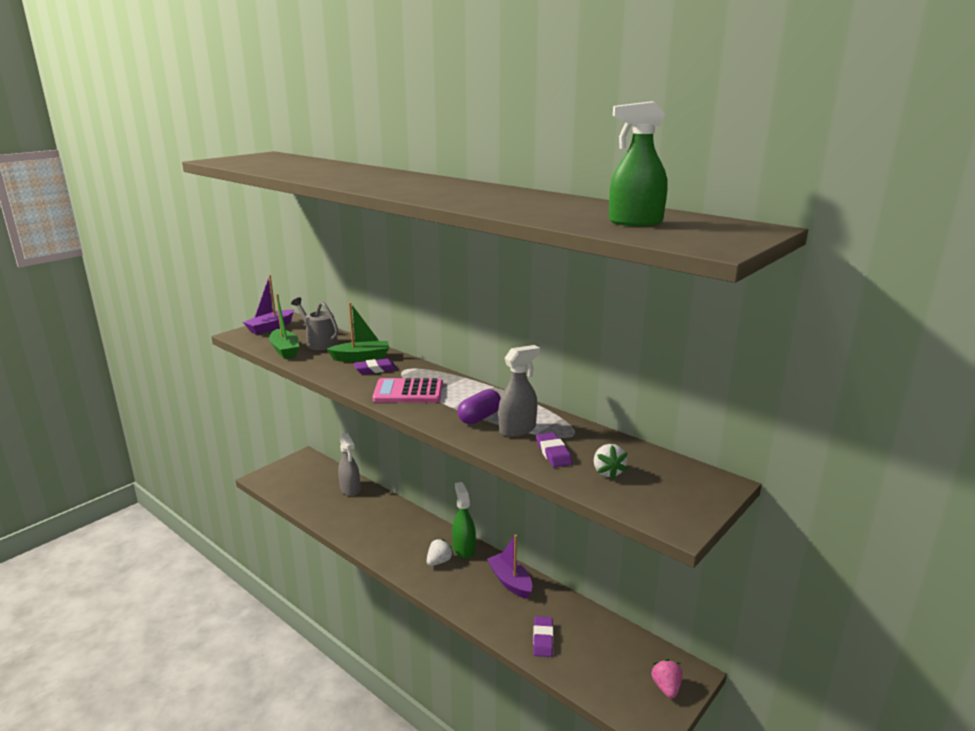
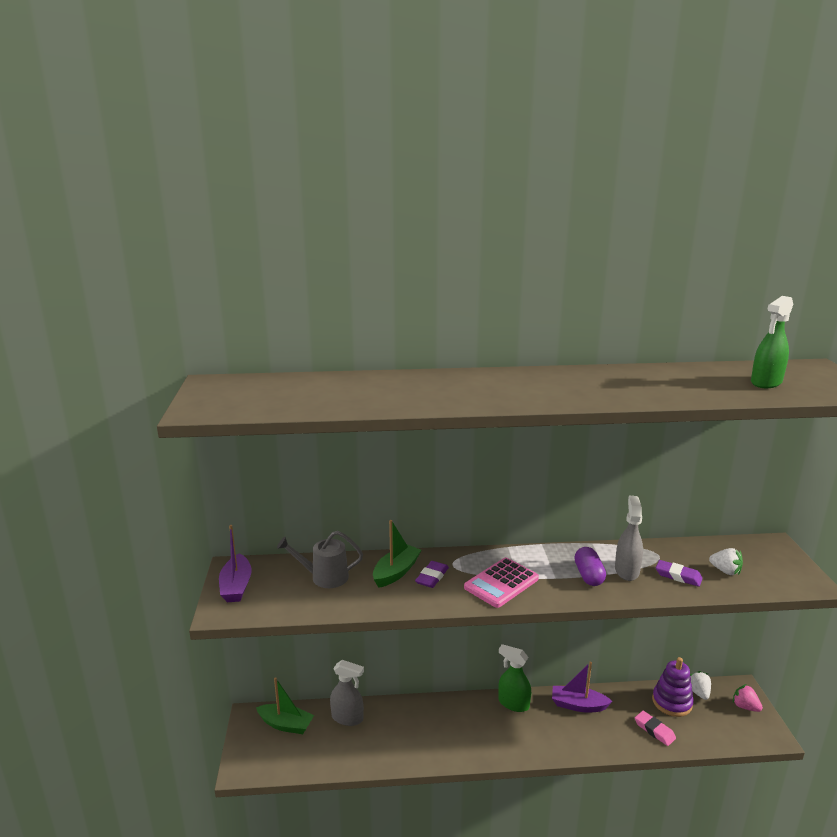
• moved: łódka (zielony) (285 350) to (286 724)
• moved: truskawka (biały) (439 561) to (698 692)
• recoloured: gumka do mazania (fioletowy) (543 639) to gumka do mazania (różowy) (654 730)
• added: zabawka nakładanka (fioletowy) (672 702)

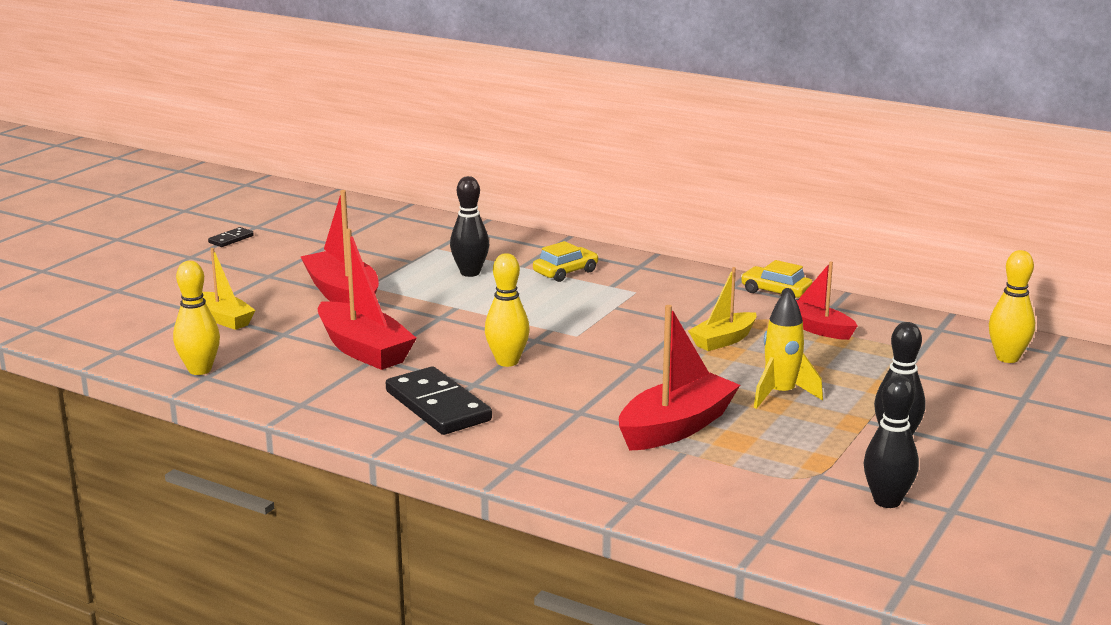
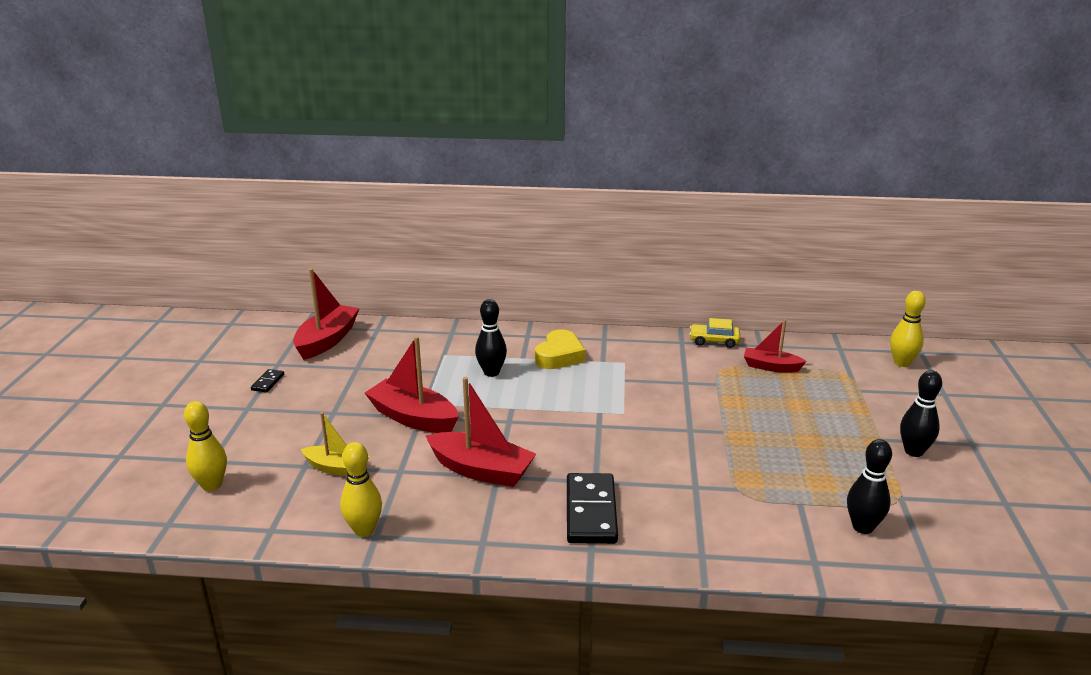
• replaced: samochód (żółty) (565 272) to serce (żółty) (559 356)
• moved: kręgiel (żółty) (507 362) to (212 485)
• removed: łódka (żółty) (723 340)
• removed: rakieta (żółty) (781 394)
• moved: łódka (czerwony) (676 427) to (327 340)
• turned: kostka domina (czarny) (438 406) = (591 512) 60 degrees clockwise
• moved: kręgiel (czarny) (887 501) to (862 527)

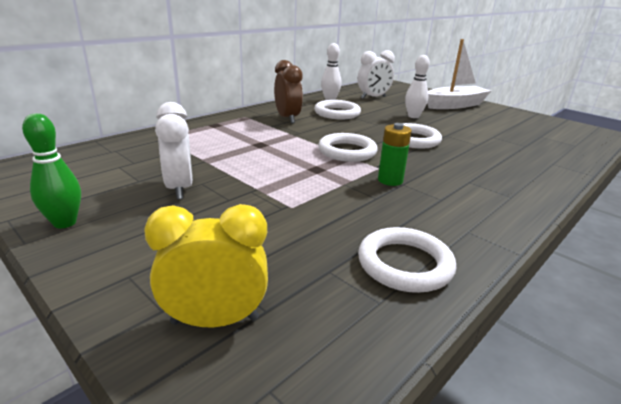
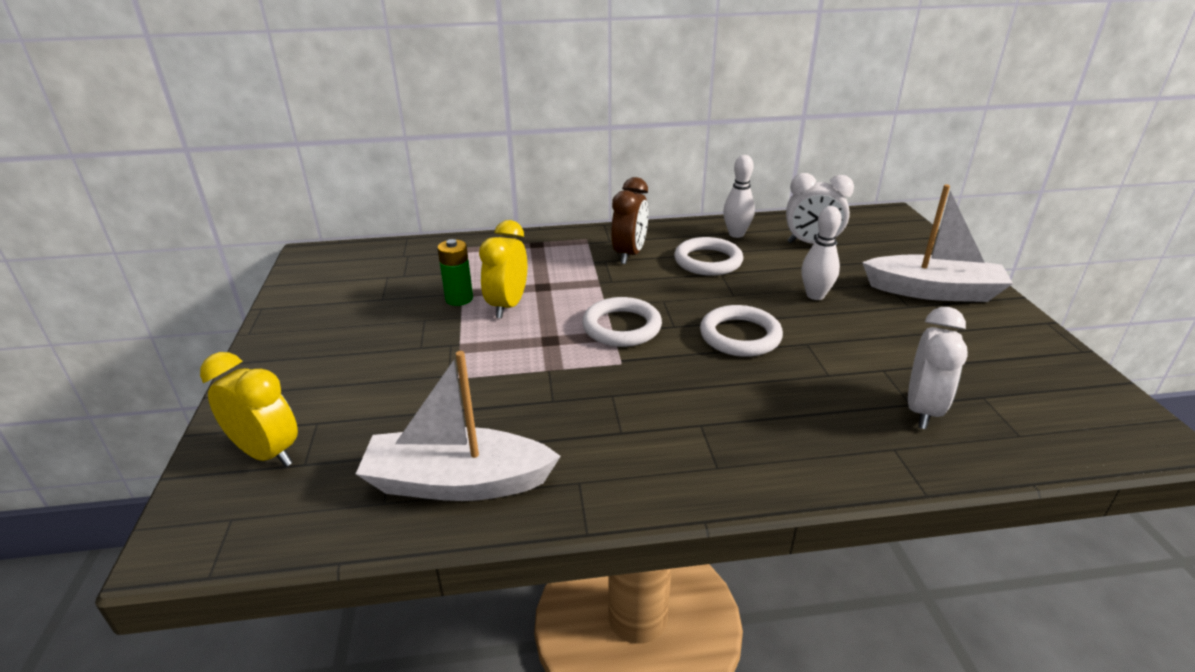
• moved: budzik (biały) (180 188) to (922 410)
• removed: kręgiel (zielony) (64 223)
• moved: bateria (zielony) (390 180) to (459 299)
• replaced: pierścień (biały) (405 264) to łódka (biały) (457 482)
• added: budzik (żółty) (507 306)

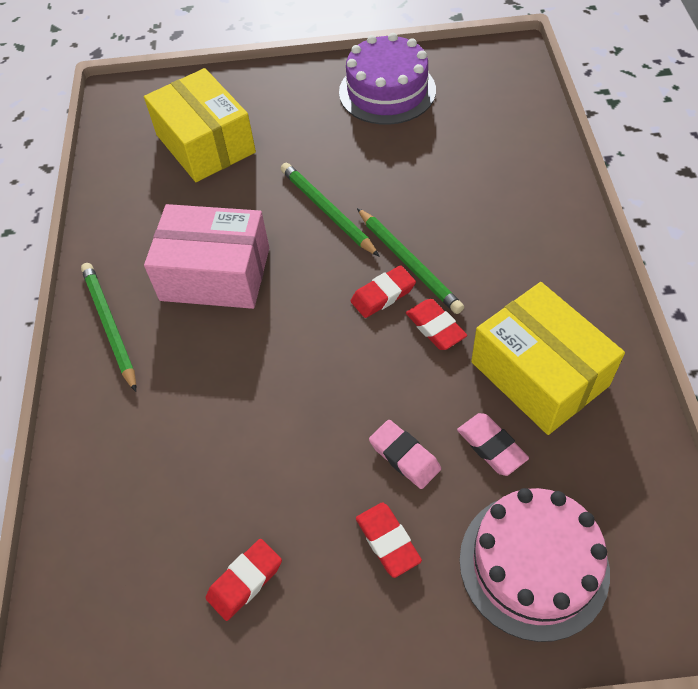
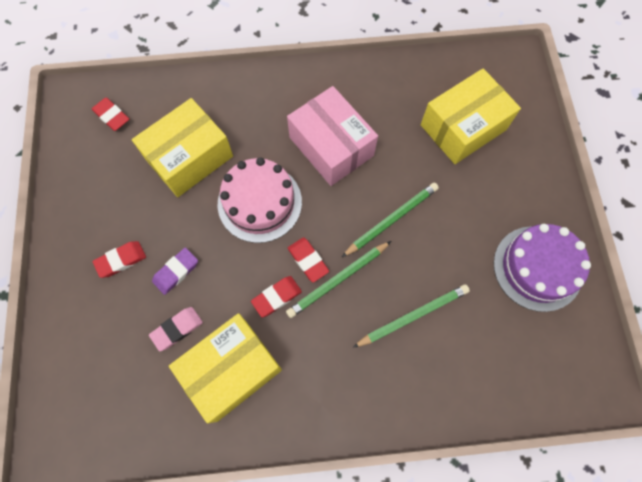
• turned: pudełko (różowy) (215 274) = (331 146) 45 degrees counterclockwise
• moved: ołówek (zielony) (110 326) to (413 316)
• recoloured: gumka do mazania (różowy) (404 456) to gumka do mazania (fioletowy) (176 272)
• moved: tort (różowy) (533 564) to (259 203)
• moved: gumka do mazania (czerwony) (245 581) to (112 116)
• added: pudełko (żółty) (189 158)

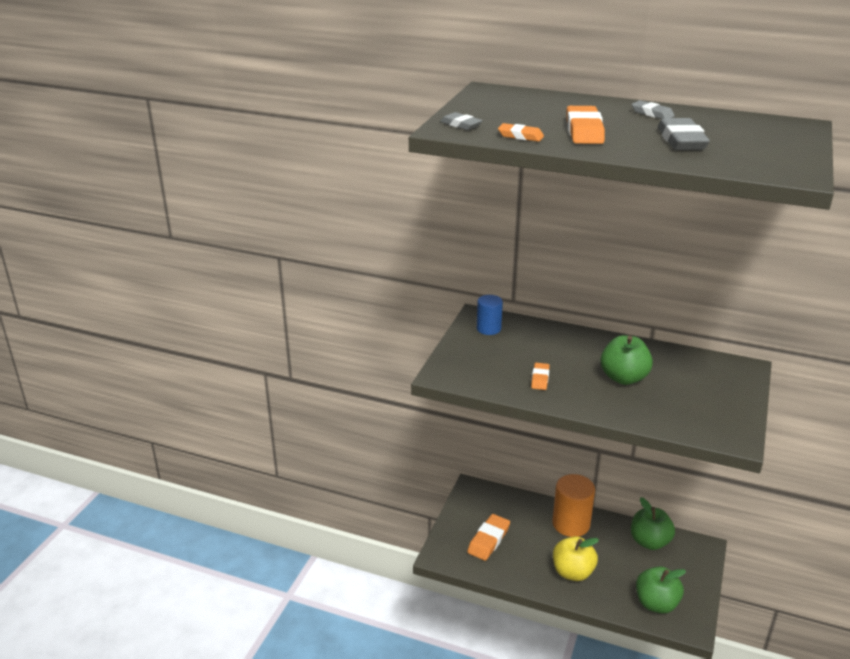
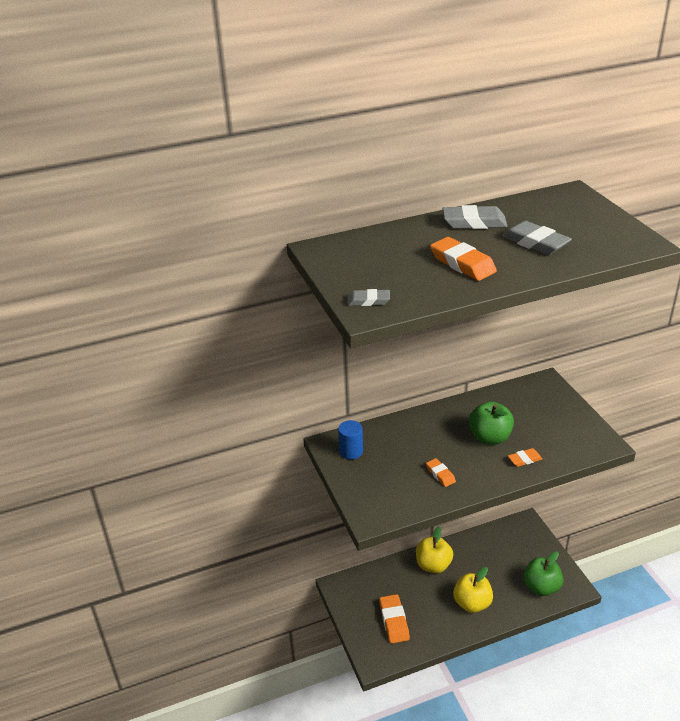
• resized: gumka do mazania (szary) (652 114) = (474 222) x1.71
• moved: gumka do mazania (pomarańczowy) (520 136) to (524 459)
• replaced: walec (pomarańczowy) (571 524) to jabłko (żółty) (433 565)
• removed: jabłko (zielony) (649 542)

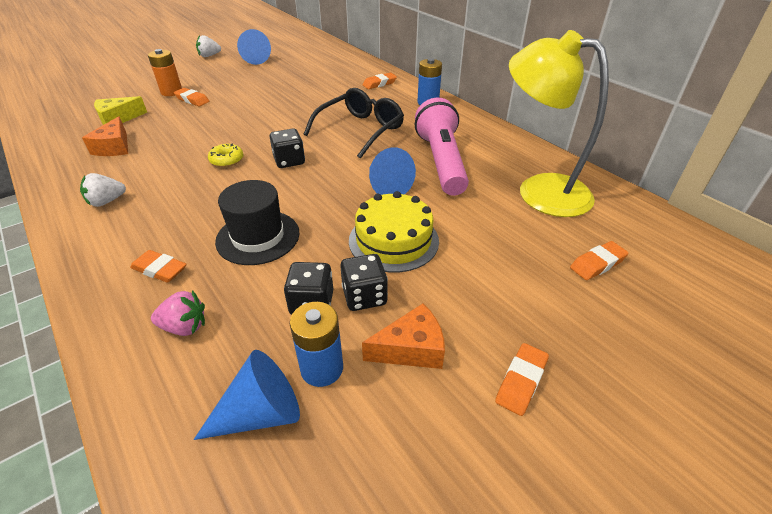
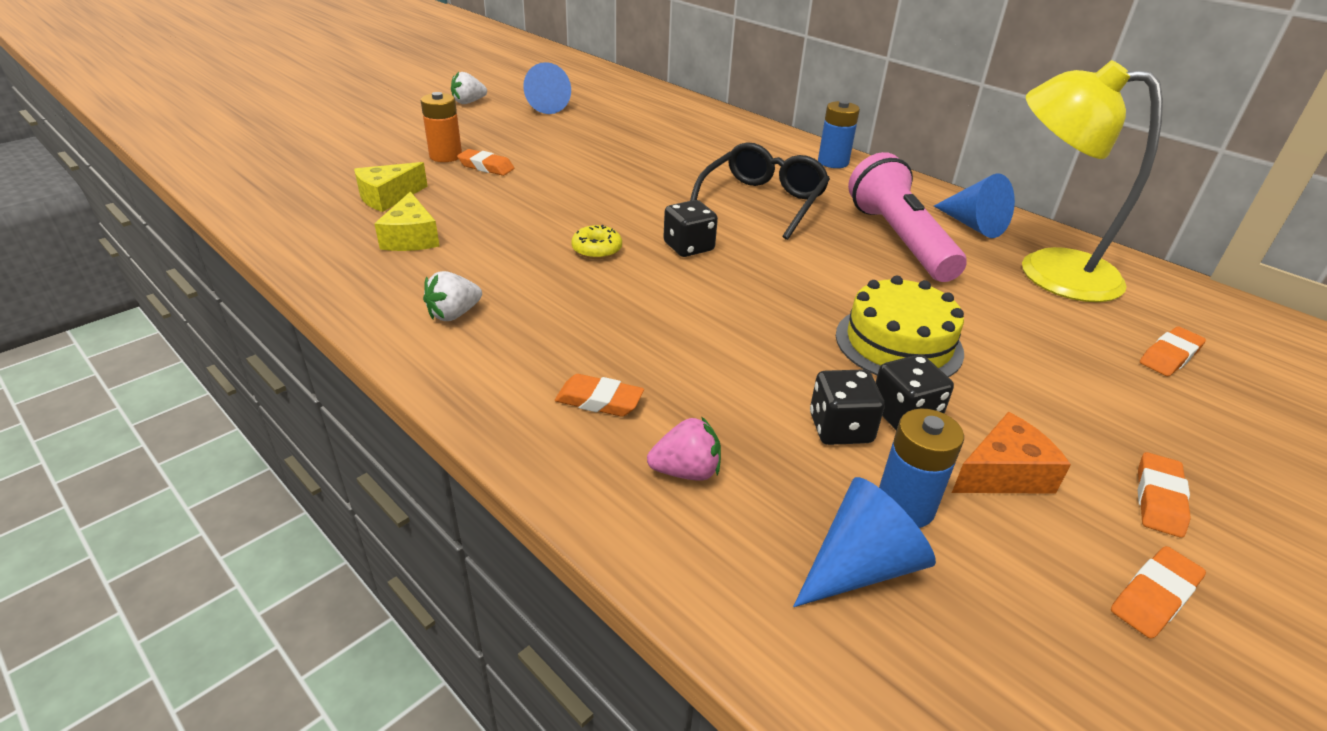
• moved: gumka do mazania (pomarańczowy) (379 84) to (1154 597)
• recoloured: ser (pomarańczowy) (114 147) to ser (żółty) (411 238)
• moved: stożek (niebieski) (386 186) to (973 225)
• removed: kapelusz (czarny) (258 237)

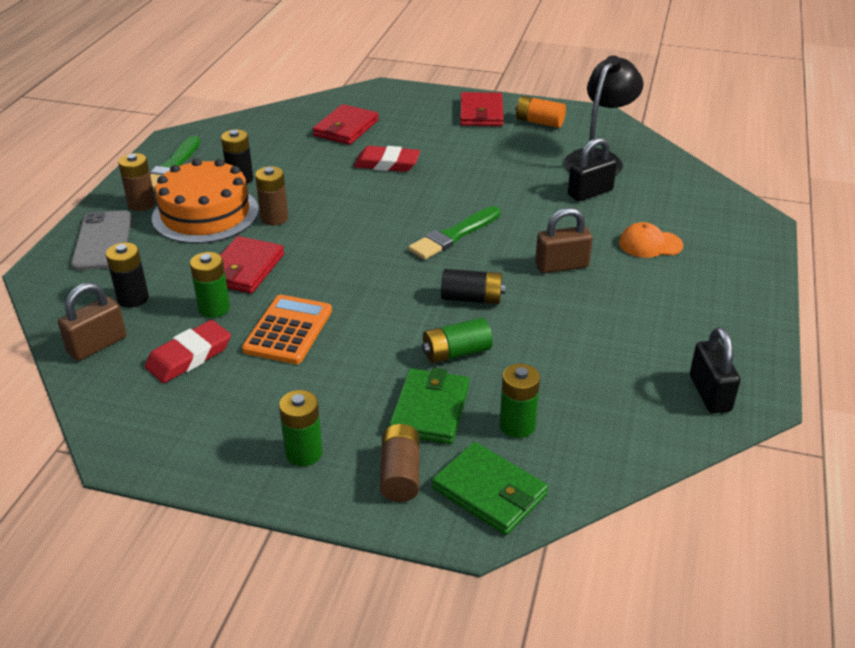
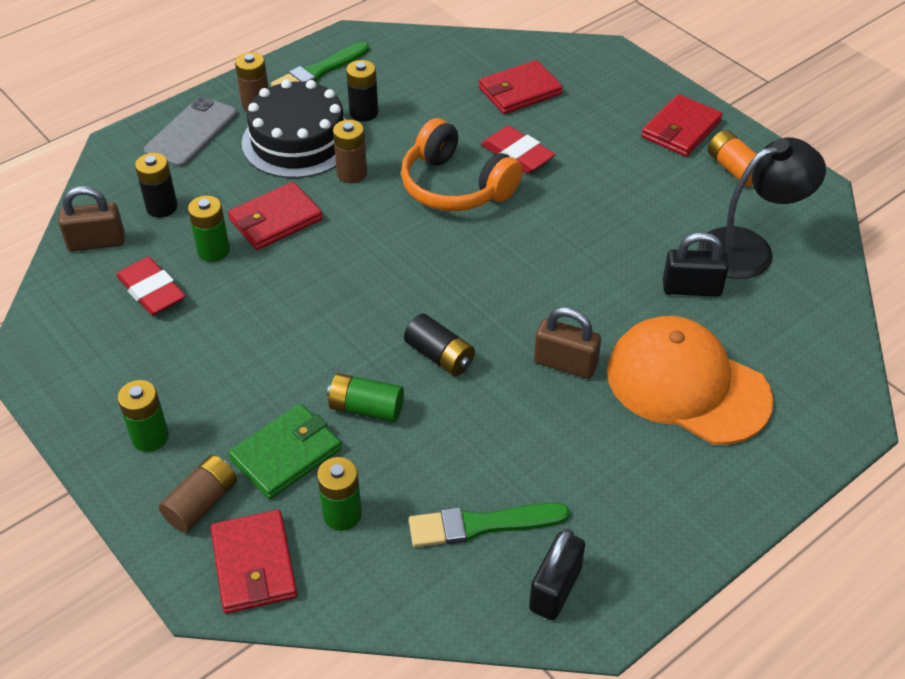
• recoloured: tort (pomarańczowy) (205 214) to tort (czarny) (298 141)
• moved: pędzel (zielony) (454 235) to (482 525)
• resized: czapka (pomarańczowy) (650 244) = (687 385) x2.16
• removed: kalkulator (pomarańczowy) (288 330)
• turned: gumka do mazania (czerwony) (189 356) = (152 291) 60 degrees clockwise
• recoloured: portfel (zielony) (489 492) to portfel (czerwony) (254 565)
• added: słuchawki (pomarańczowy) (455 186)

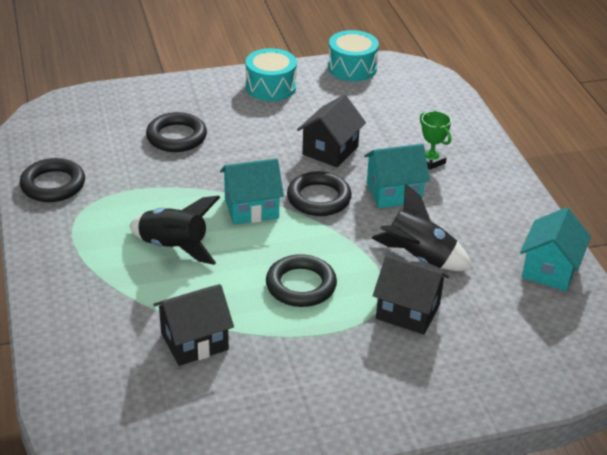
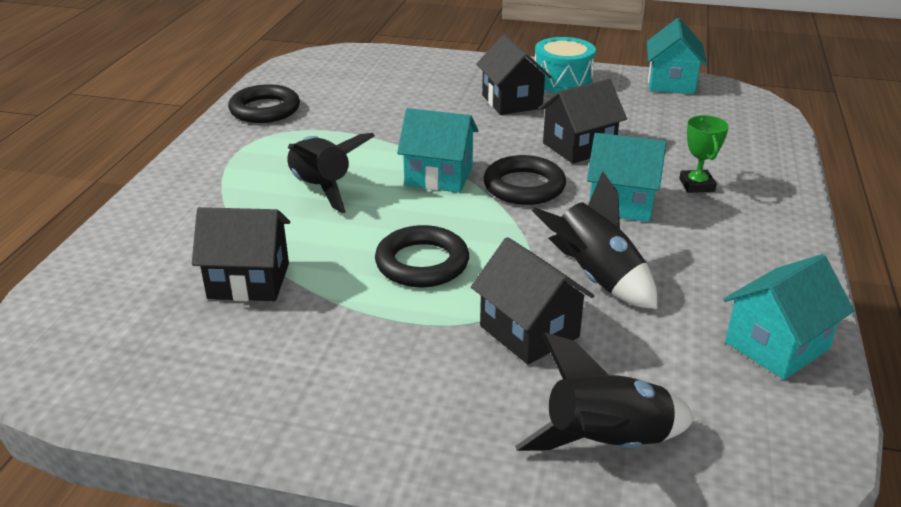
• replaced: bęben (turkusowy) (352 68) to domek (turkusowy) (671 83)
• removed: pierścień (czarny) (176 137)
• added: domek (czarny) (512 102)
• added: rakieta (czarny) (606 443)

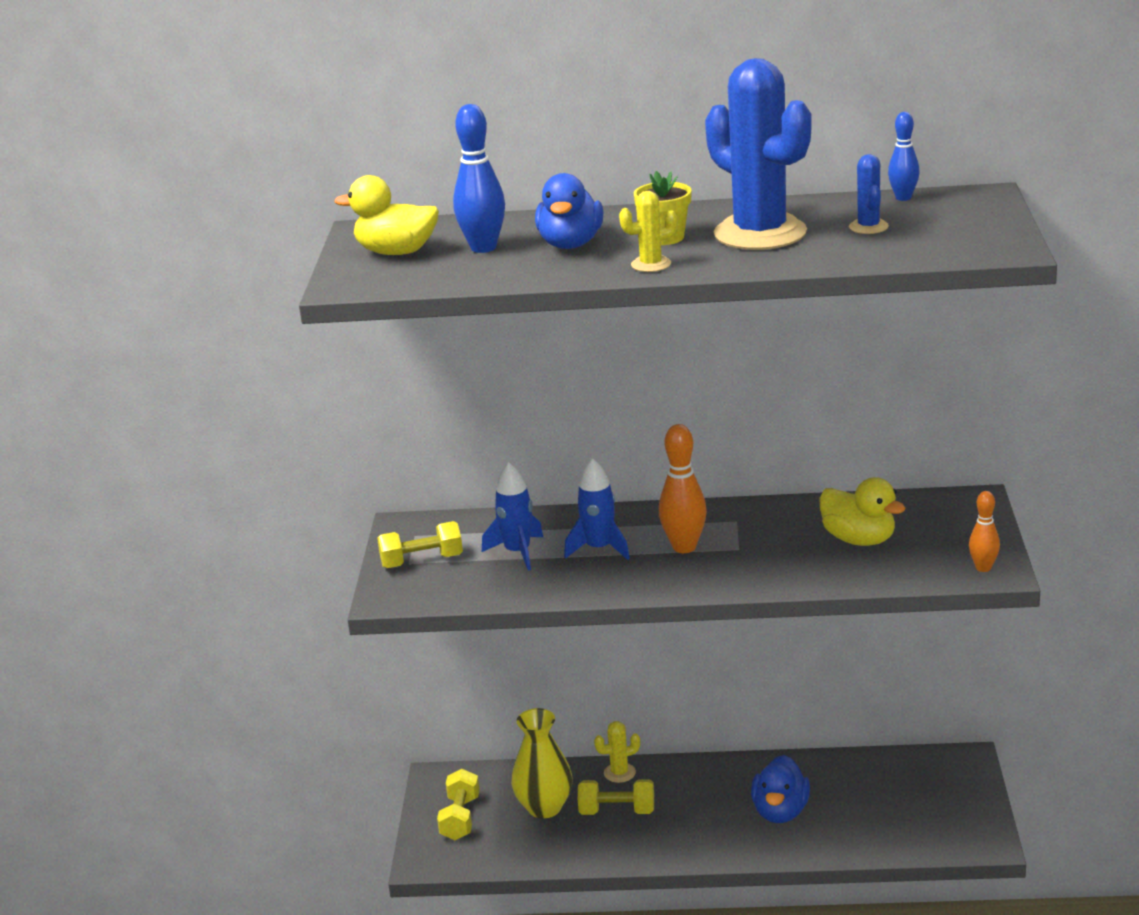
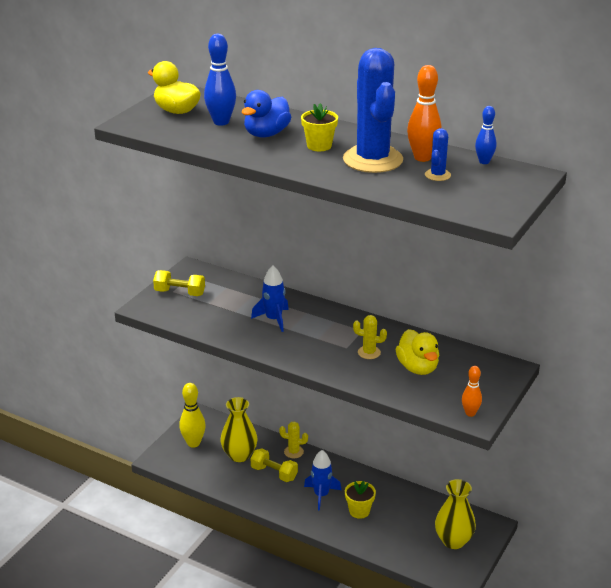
• moved: kaktus (żółty) (651 264) to (369 352)
• moved: kręgiel (pomarańczowy) (684 547) to (422 158)
• moved: rakieta (niebieski) (517 552) to (321 495)
• replaced: kaczka (niebieski) (780 812) to doniczka (żółty) (359 511)
• replaced: hantel (żółty) (460 818) to kręgiel (żółty) (193 443)
• added: wazon (żółty) (453 541)

